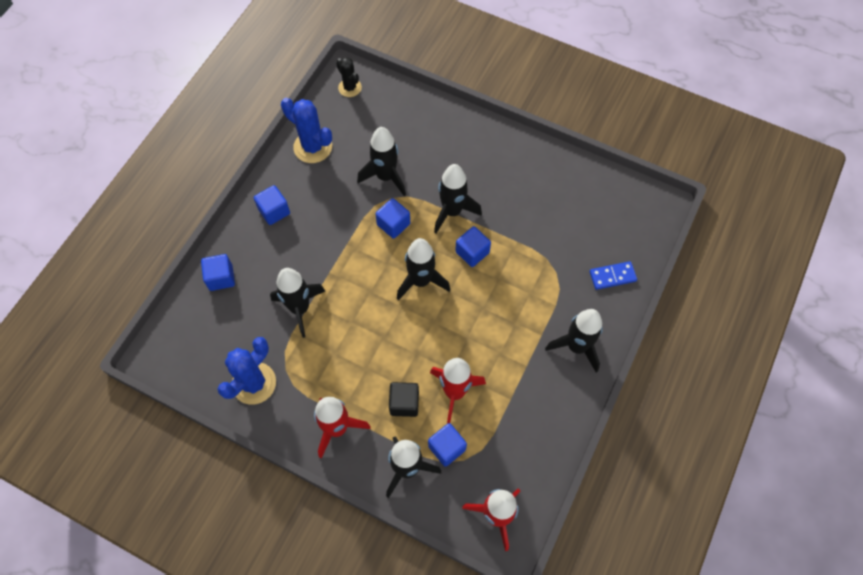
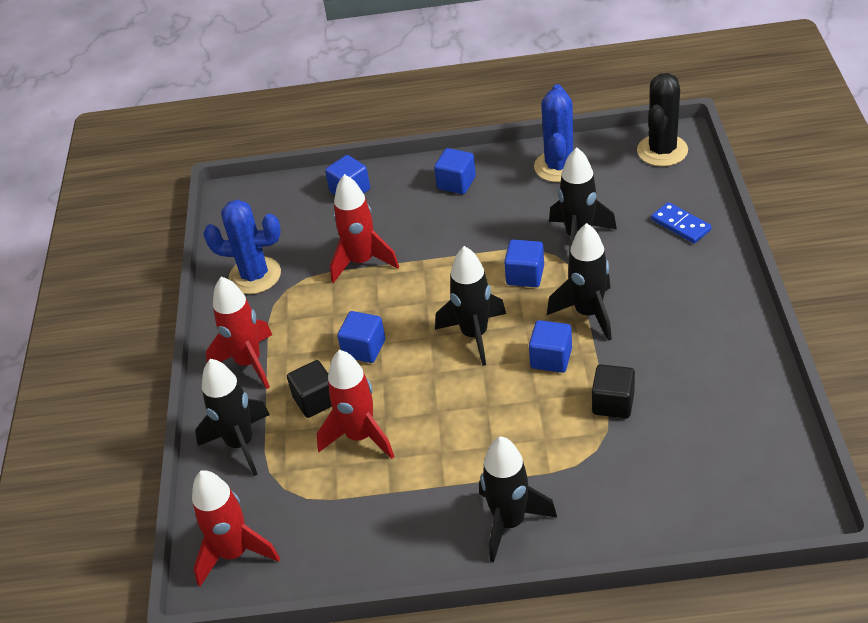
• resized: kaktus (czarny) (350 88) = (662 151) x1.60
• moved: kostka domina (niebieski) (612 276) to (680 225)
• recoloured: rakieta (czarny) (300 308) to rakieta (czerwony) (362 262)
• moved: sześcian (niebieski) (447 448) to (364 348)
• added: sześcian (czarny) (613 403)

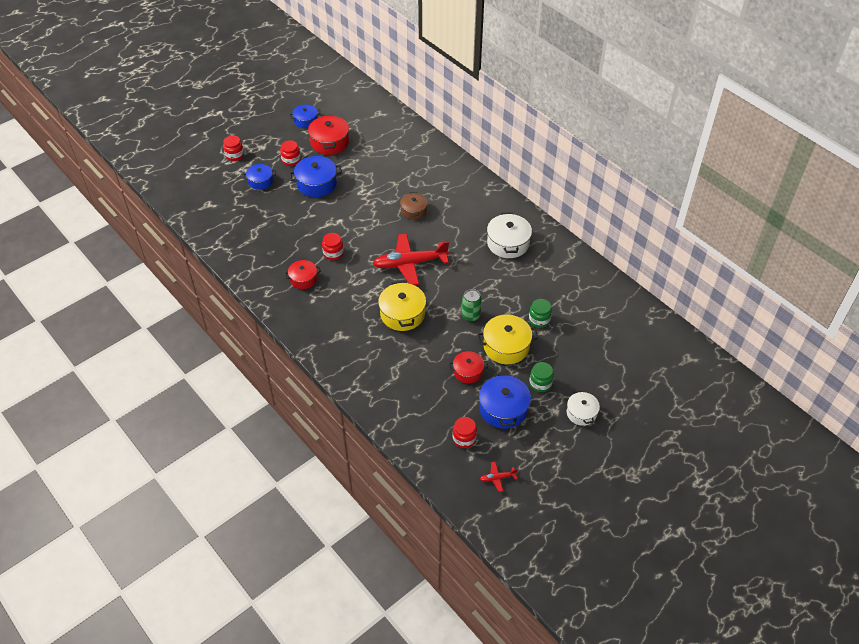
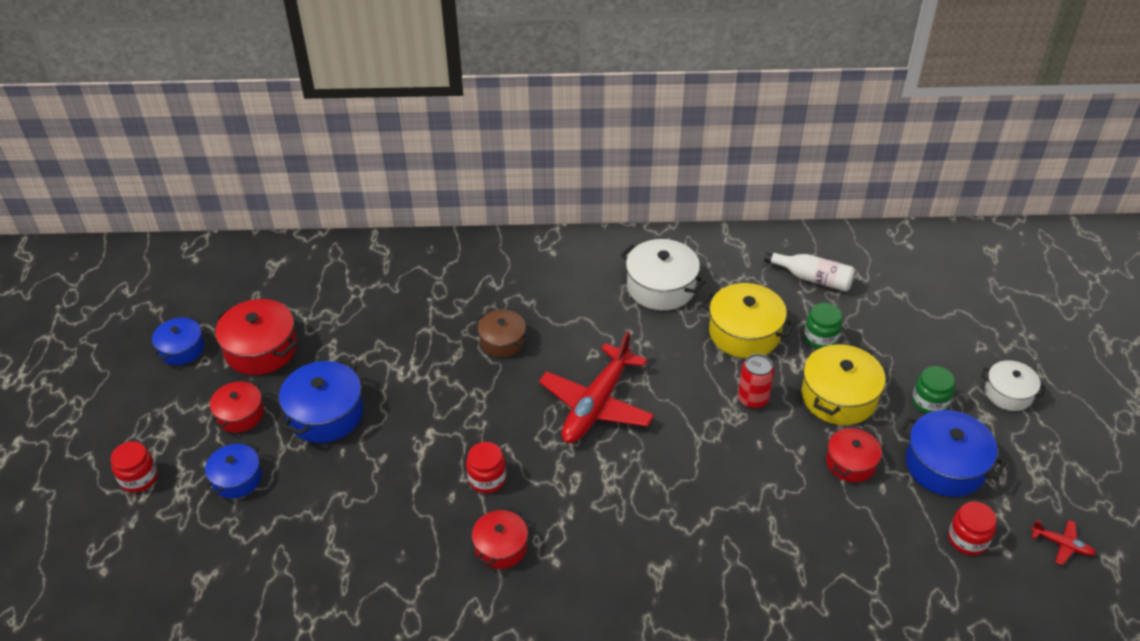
• replaced: słoik (czerwony) (291 160) to garnek (czerwony) (240 414)
• moved: garnek (żółty) (402 314) to (744 333)
• recoloured: puszka (zielony) (471 315) to puszka (czerwony) (753 399)
• turned: samolot (czerwony) (497 478) = (1062 544) 90 degrees counterclockwise
• added: butelka (biały) (812 278)

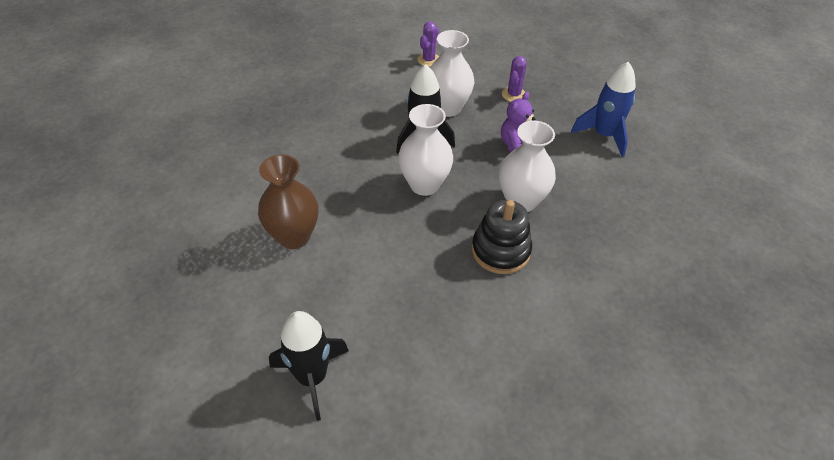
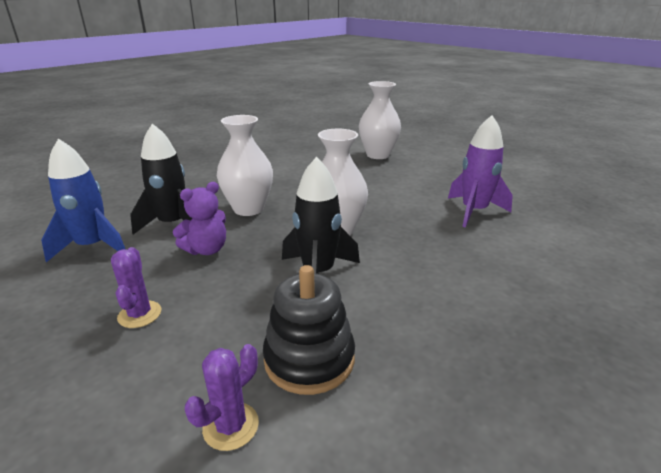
• moved: wazon (biały) (448 108) to (378 155)
• turned: kaktus (fioletowy) (513 95) = (139 314) 45 degrees counterclockwise
• replaced: wazon (brązowy) (294 236) to rakieta (fioletowy) (474 211)
• moved: zabawka nakładanka (czarny) (500 251) to (309 359)
• moved: rakieta (czarny) (312 377) to (173 224)

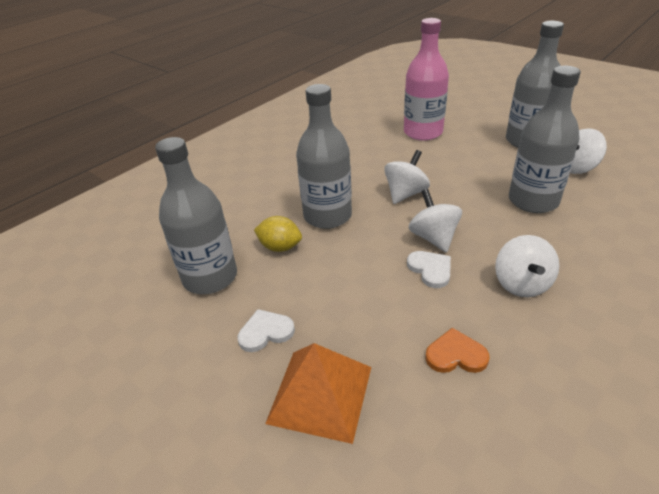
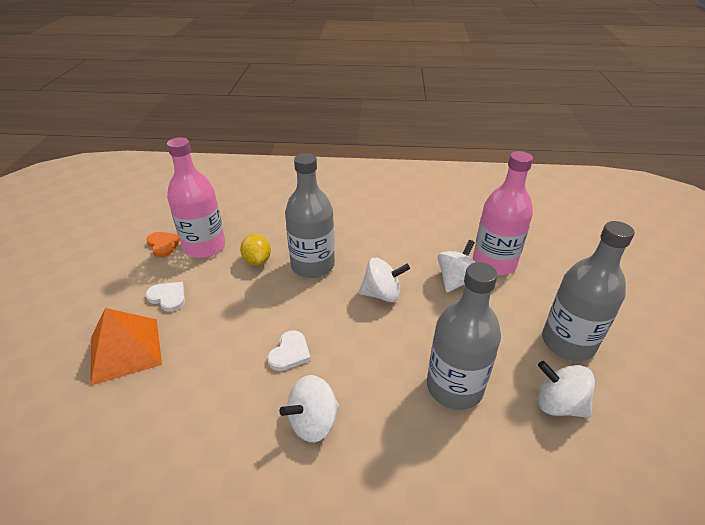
• recoloured: butelka (szary) (210 277) to butelka (różowy) (204 247)
• moved: bączek (biały) (433 238) to (456 280)
• moved: serce (pomarańczowy) (455 355) to (163 245)

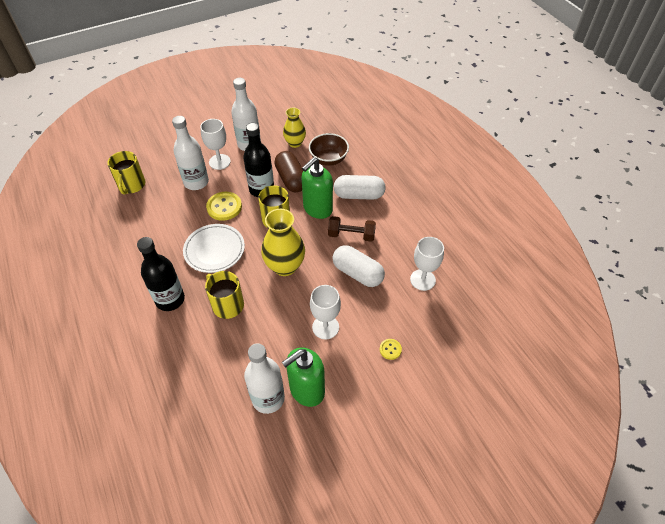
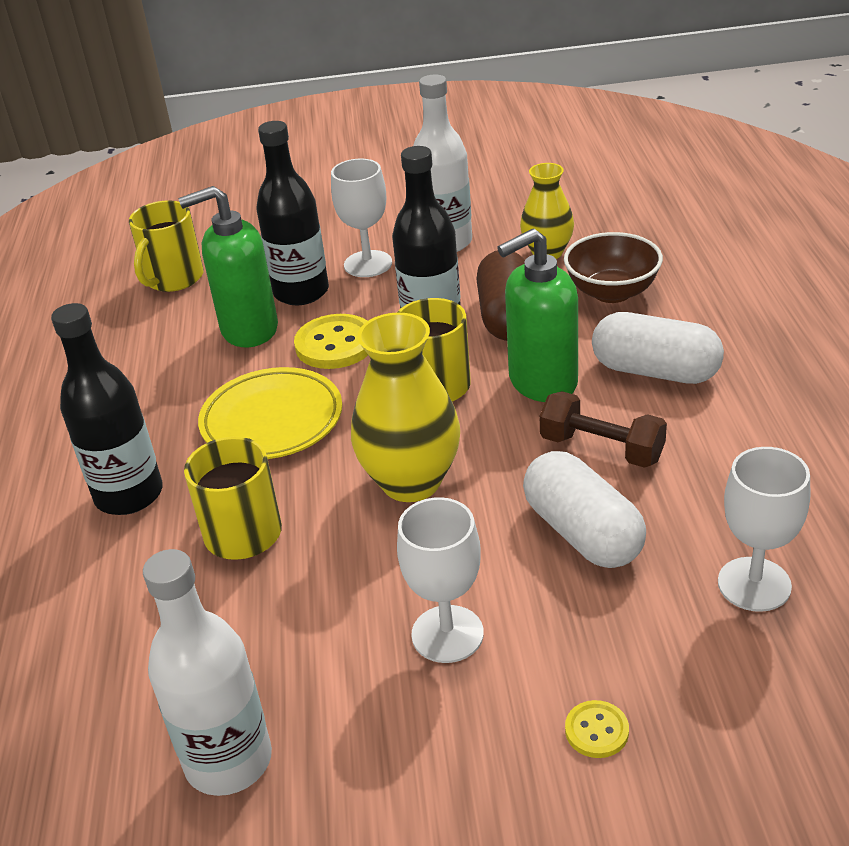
• recoloured: butelka (biały) (196 182) to butelka (czarny) (301 292)
• recoloured: talerz (biały) (214 250) to talerz (żółty) (272 420)
• moved: dozownik mydła (zielony) (306 390) to (249 330)

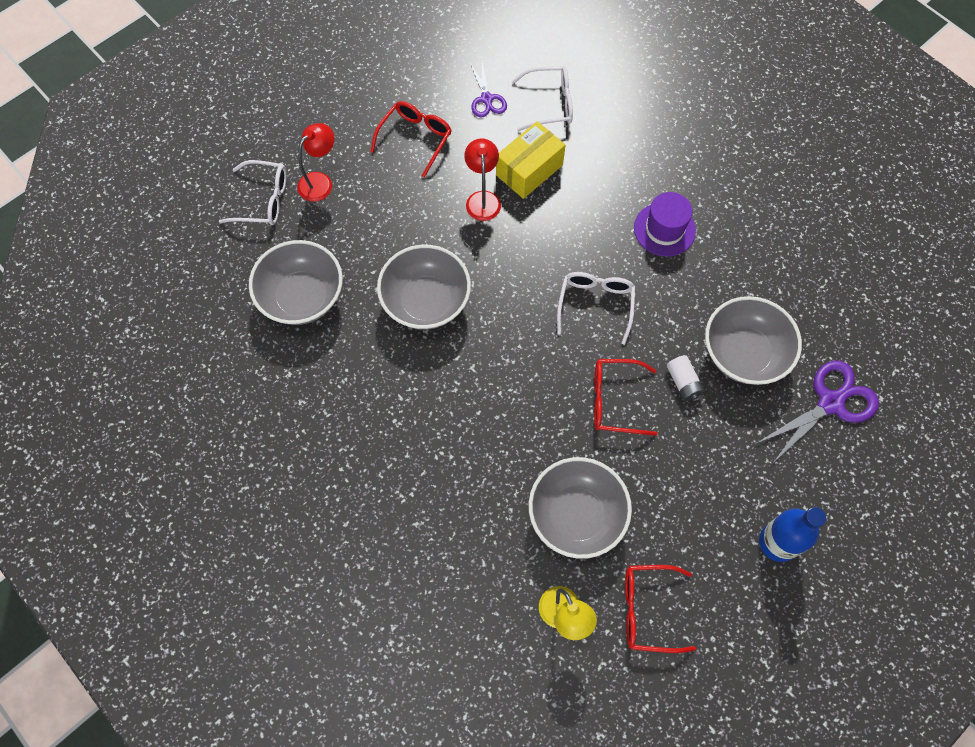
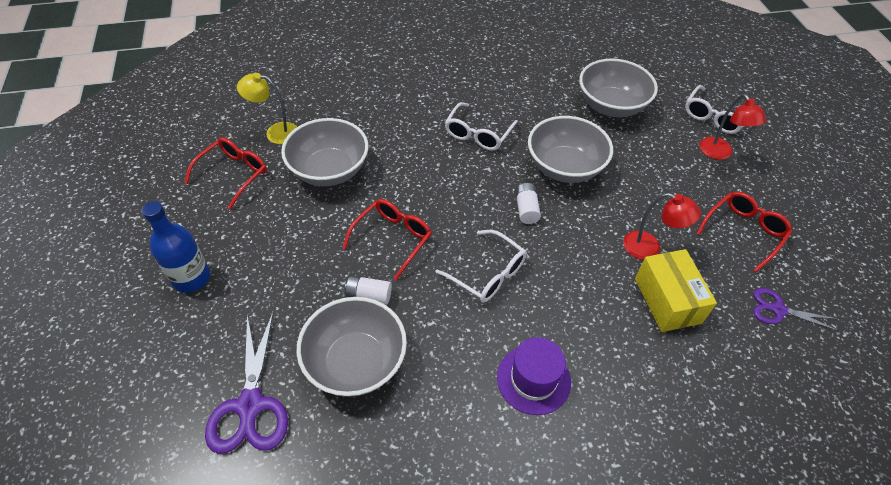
• moved: okulary (biały) (550 104) to (478 134)
• turned: okulary (czerwony) (415 139) = (744 232) 105 degrees counterclockwise
• added: bateria (biały) (526 209)

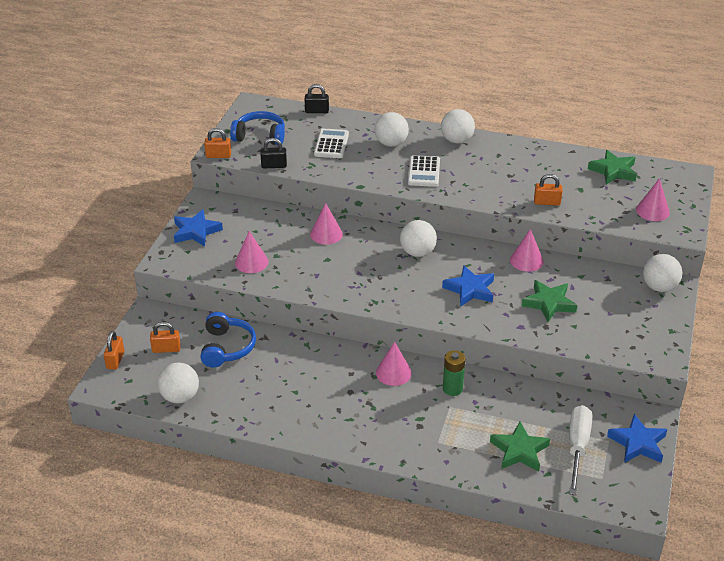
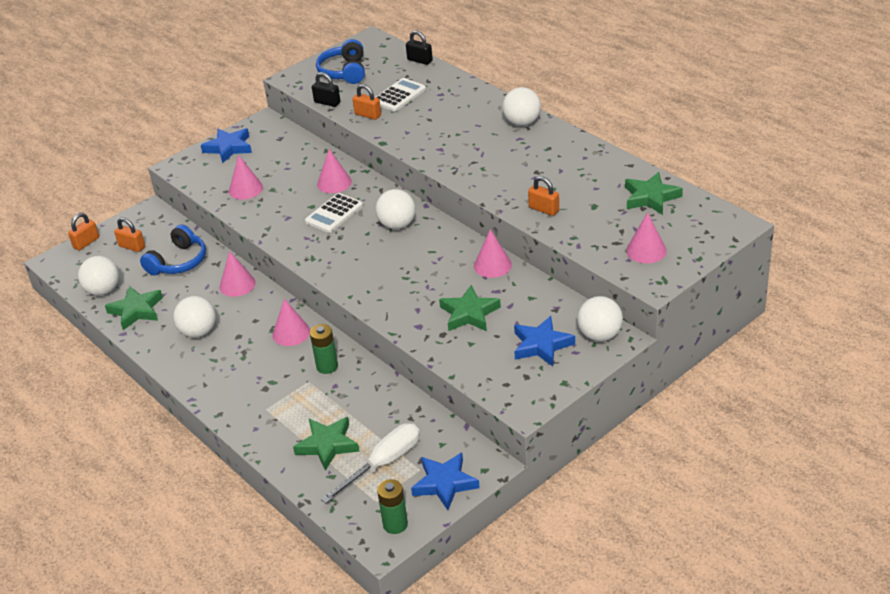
• turned: słuchawki (niebieski) (260 136) = (344 72) 135 degrees counterclockwise
• moved: piłka (biały) (391 143) to (198 332)
• moved: kłódka (pomarańczowy) (218 155) to (368 115)
• moved: kalkulator (biały) (424 172) to (334 214)
• moved: gwiazda (niebieski) (470 289) to (541 345)
• added: stożek (różowy) (237 284)
• added: gwiazda (zielony) (136 310)
• added: bateria (zielony) (395 524)

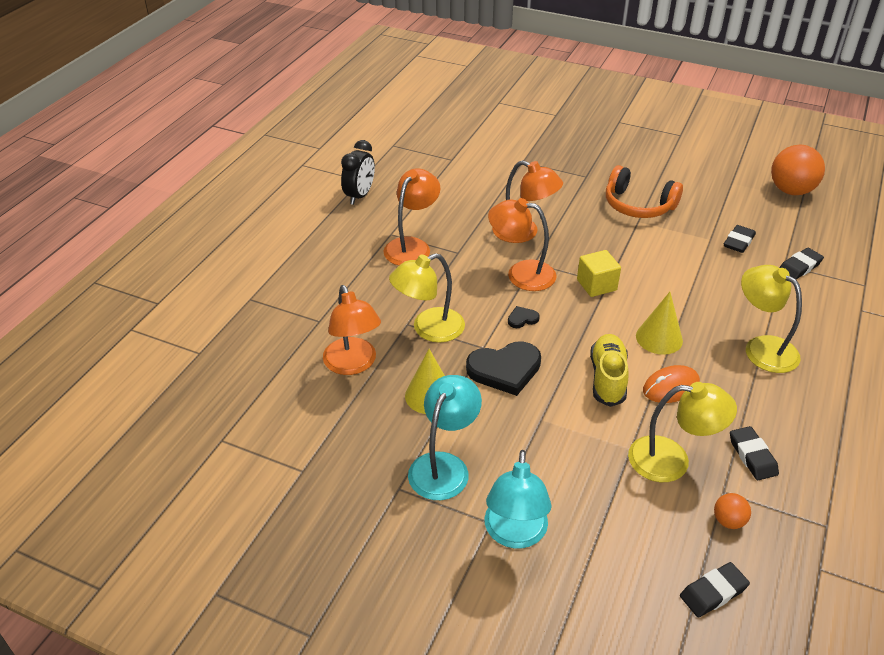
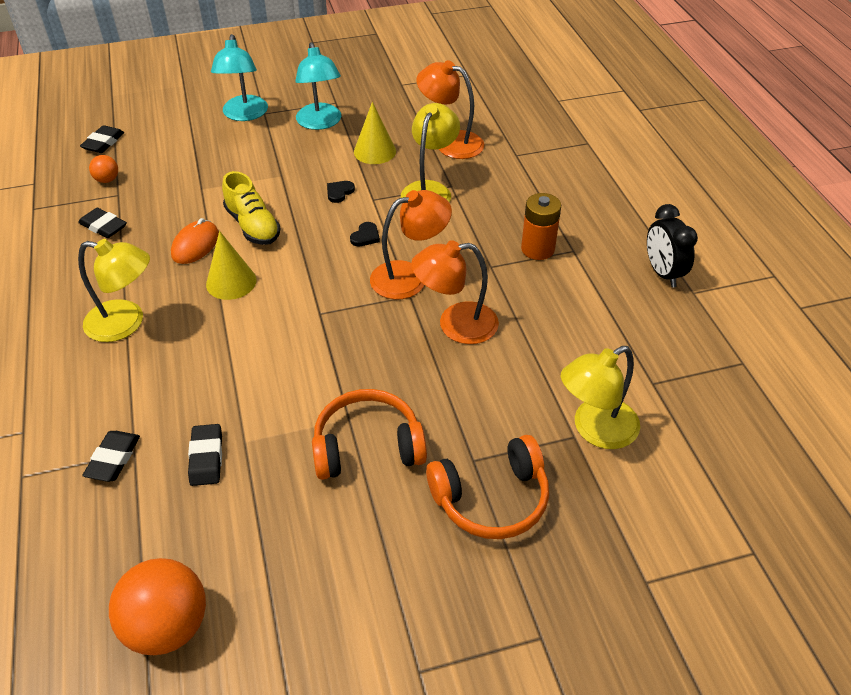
• replaced: lampka (pomarańczowy) (412 246) to bateria (pomarańczowy) (537 249)
• removed: sześcian (żółty) (596 285)
• resized: serce (czarny) (505 370) = (339 192) x0.46
• moved: lampka (żółty) (672 460) to (595 430)
• turned: lampka (turkusowy) (515 534) = (244 115) 150 degrees counterclockwise
• added: słuchawki (pomarańczowy) (491 499)

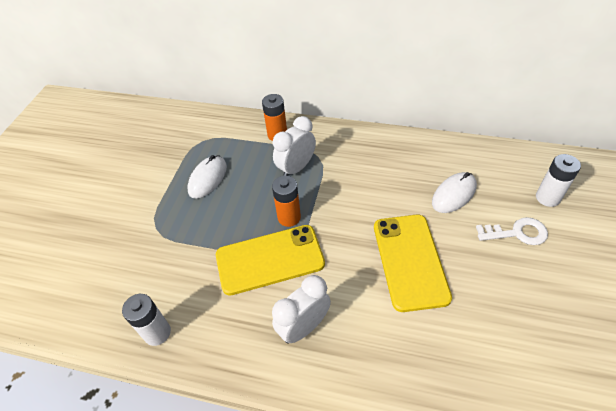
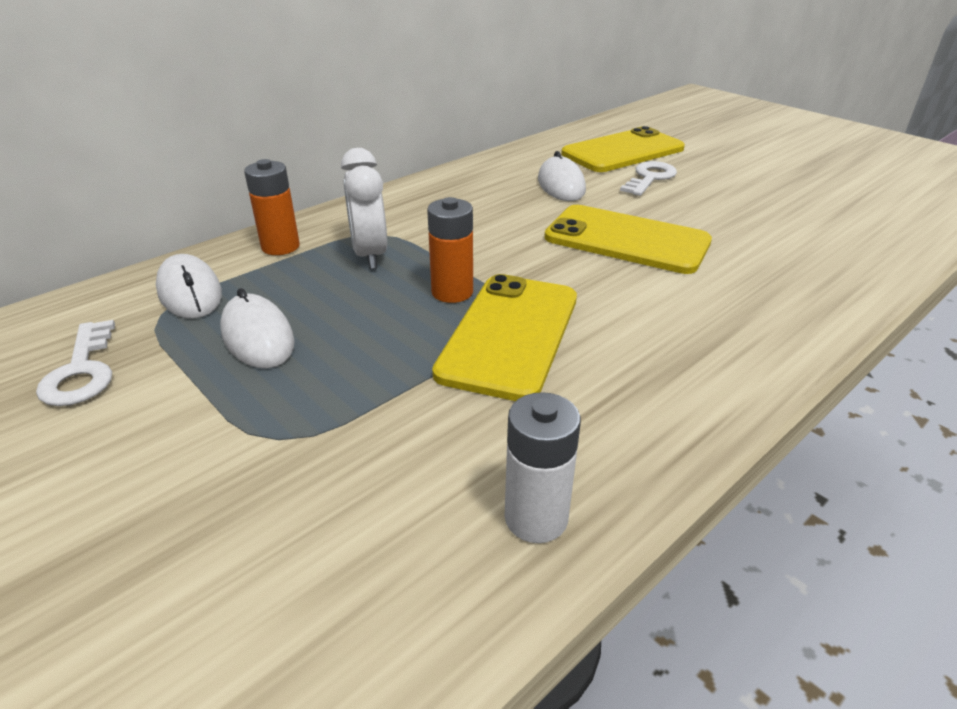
• replaced: bateria (biały) (547 198) to telefon (żółty) (622 151)
• removed: budzik (biały) (304 327)
• added: myszka (biały) (190 292)
• added: klucz (biały) (82 371)

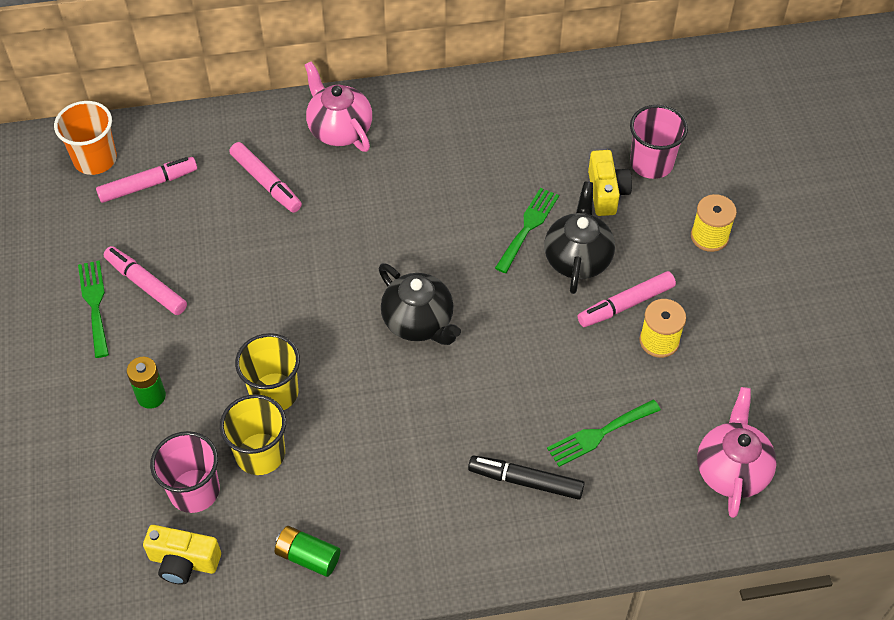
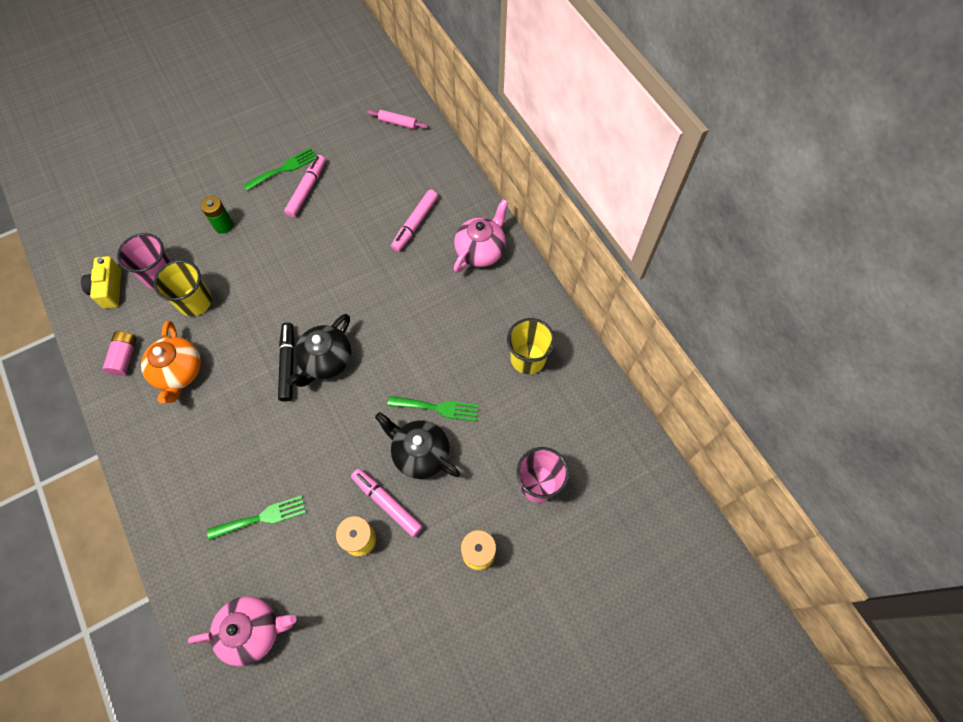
• replaced: szklanka (pomarańczowy) (95 159) to wałek do ciasta (różowy) (398 123)
• removed: aparat fotograficzny (żółty) (606 193)
• removed: flamaster (różowy) (147 185)
• turned: imbryk (czarny) (577 258) = (420 453) 135 degrees counterclockwise
• moved: szklanka (żółty) (274 392) to (528 358)
• turned: widelec (zielony) (599 434) = (262 517) 120 degrees clockwise
• moved: flamaster (czarny) (526 481) to (288 364)
• recoloured: bateria (zielony) (308 557) to bateria (różowy) (124 357)
• added: imbryk (pomarańczowy) (179 372)

